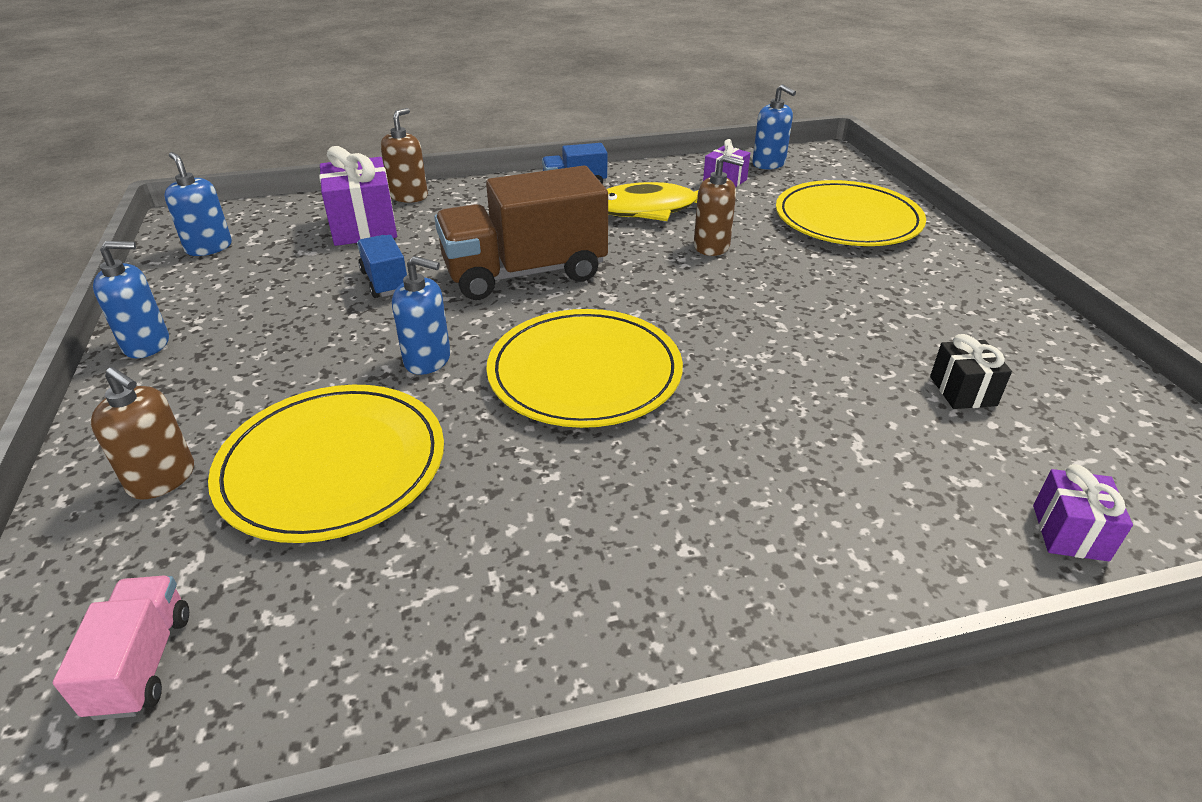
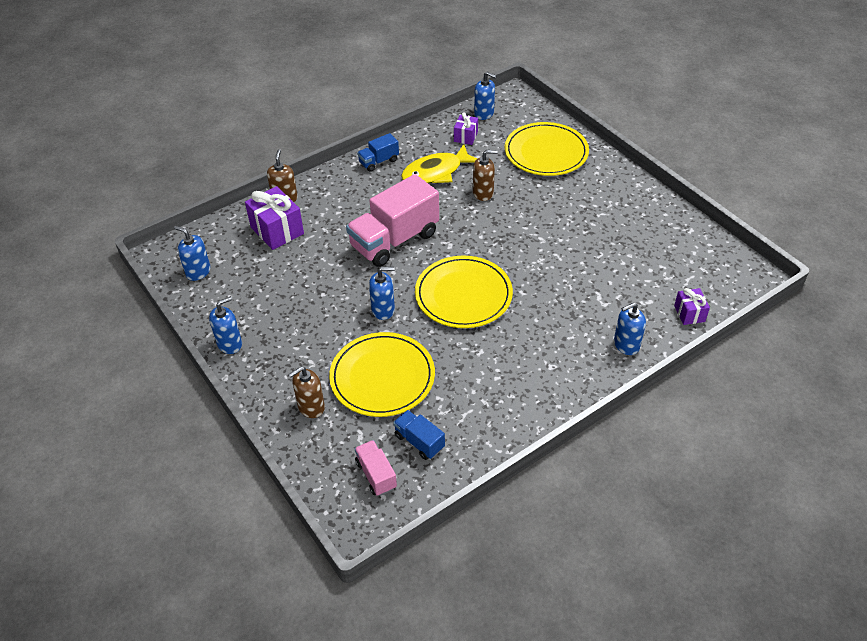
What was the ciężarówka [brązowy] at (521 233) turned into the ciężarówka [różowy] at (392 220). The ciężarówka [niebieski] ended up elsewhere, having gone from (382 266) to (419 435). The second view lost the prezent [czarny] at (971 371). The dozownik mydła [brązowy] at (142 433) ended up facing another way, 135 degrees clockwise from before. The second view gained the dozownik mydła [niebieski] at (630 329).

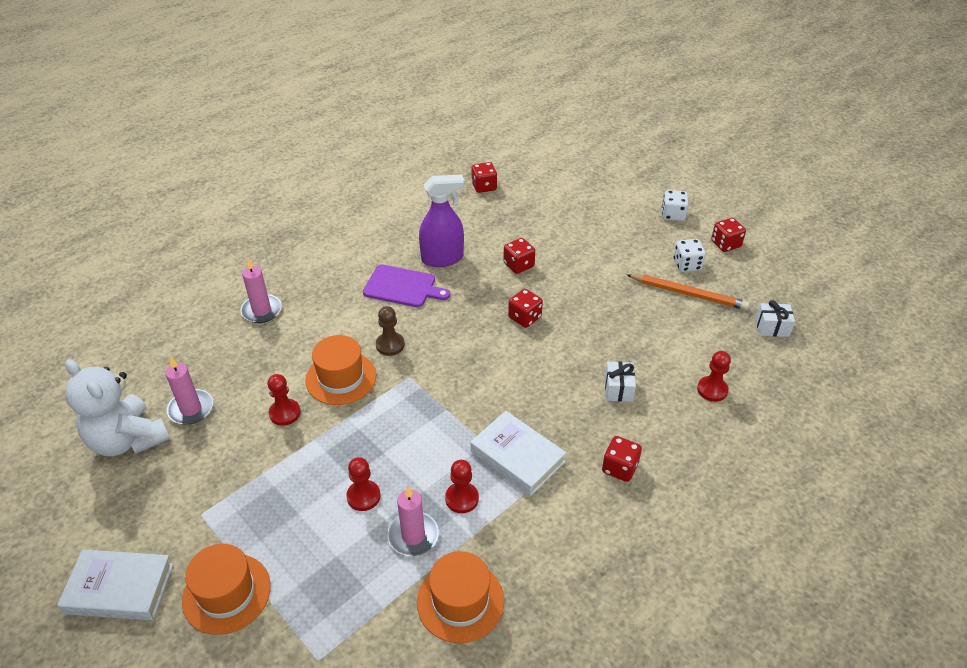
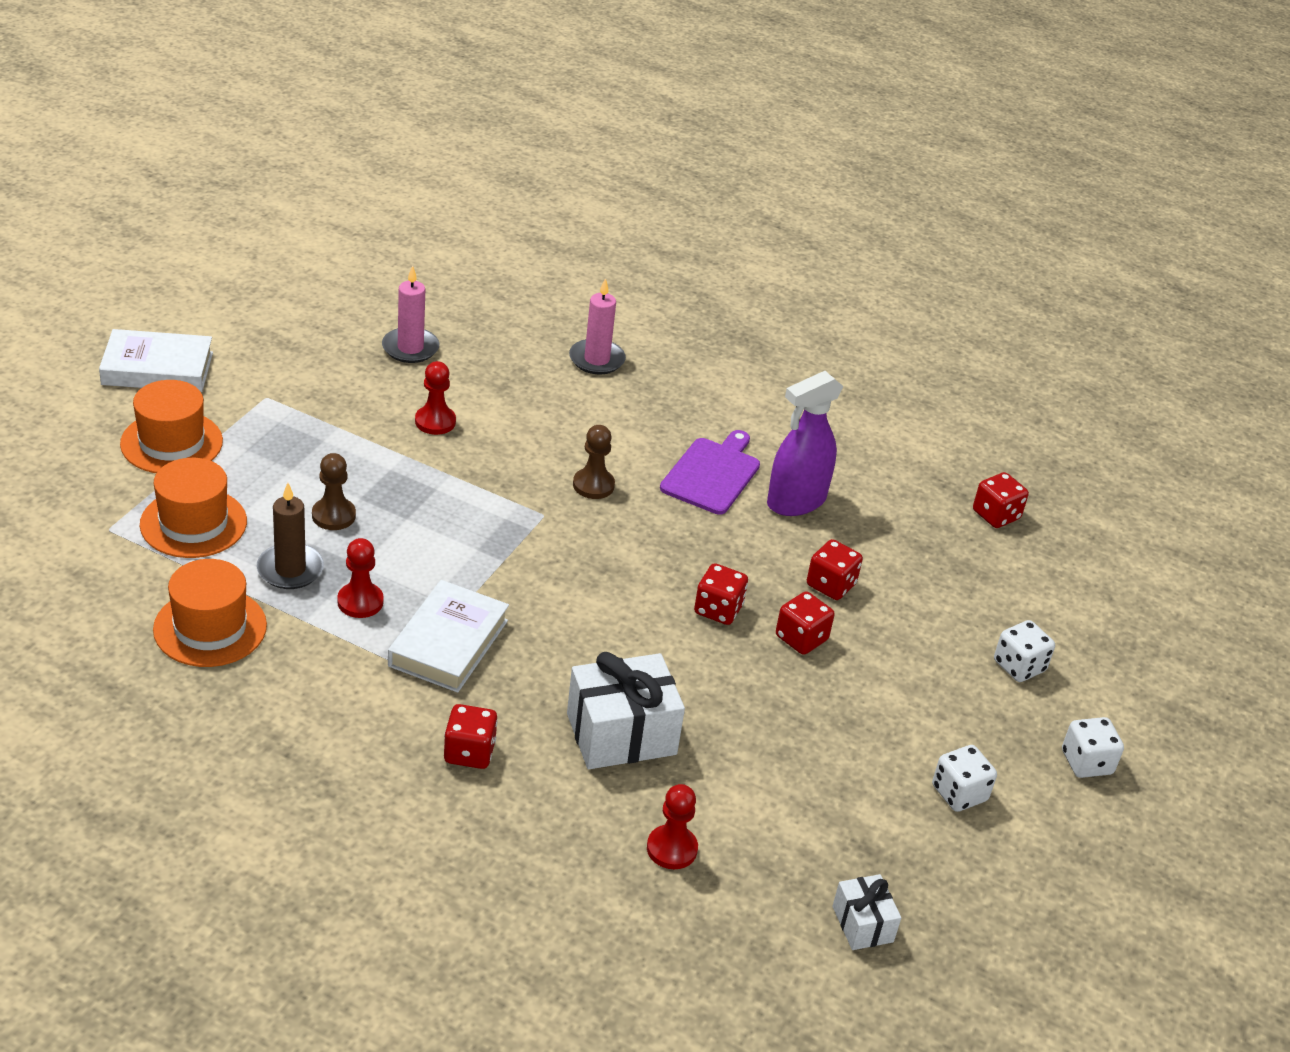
The spryskiwacz [fioletowy] at (441 220) ended up facing another way, 90 degrees clockwise from before. The kostka do gry [czerwony] ended up elsewhere, having gone from (728 235) to (805 623). The deska do krojenia [fioletowy] at (406 285) ended up facing another way, 150 degrees counterclockwise from before. The second view lost the ołówek [pomarańczowy] at (688 292). The kapelusz [pomarańczowy] ended up elsewhere, having gone from (340 370) to (193 508). The second view lost the miś [biały] at (117 407). The size of the prezent [biały] at (620 382) changed by a factor of 1.84. What was the pionek [czerwony] at (363 484) turned into the pionek [brązowy] at (334 491). What was the świeca [różowy] at (413 521) turned into the świeca [brązowy] at (290 536). The książka [biały] at (115 584) ended up facing another way, 75 degrees counterclockwise from before. The second view gained the kostka do gry [biały] at (1024 651).

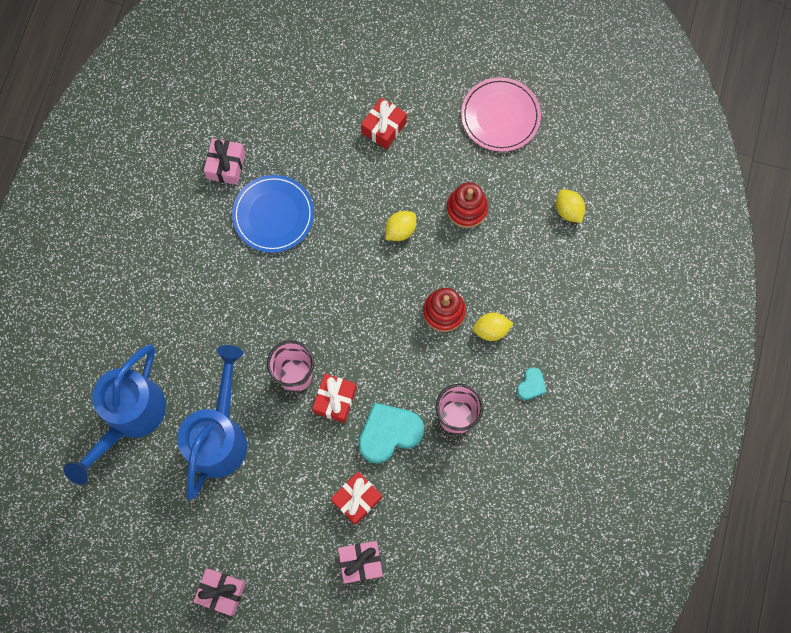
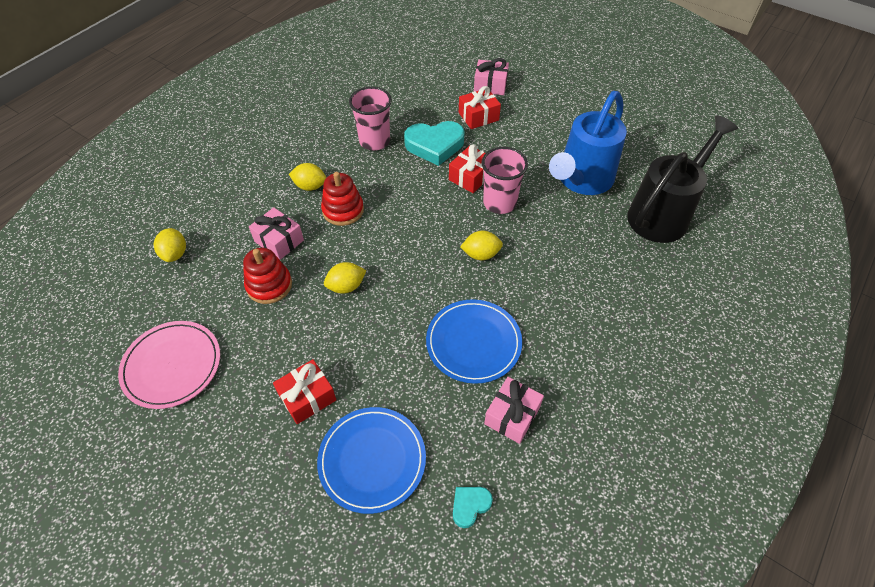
What was the konewka [niebieski] at (115 414) turned into the konewka [czarny] at (682 179). The serce [turkusowy] ended up elsewhere, having gone from (531 383) to (473 507). The prezent [różowy] ended up elsewhere, having gone from (219 592) to (276 233). The second view gained the cytryna [żółty] at (481 245). The second view gained the talerz [niebieski] at (371 460).

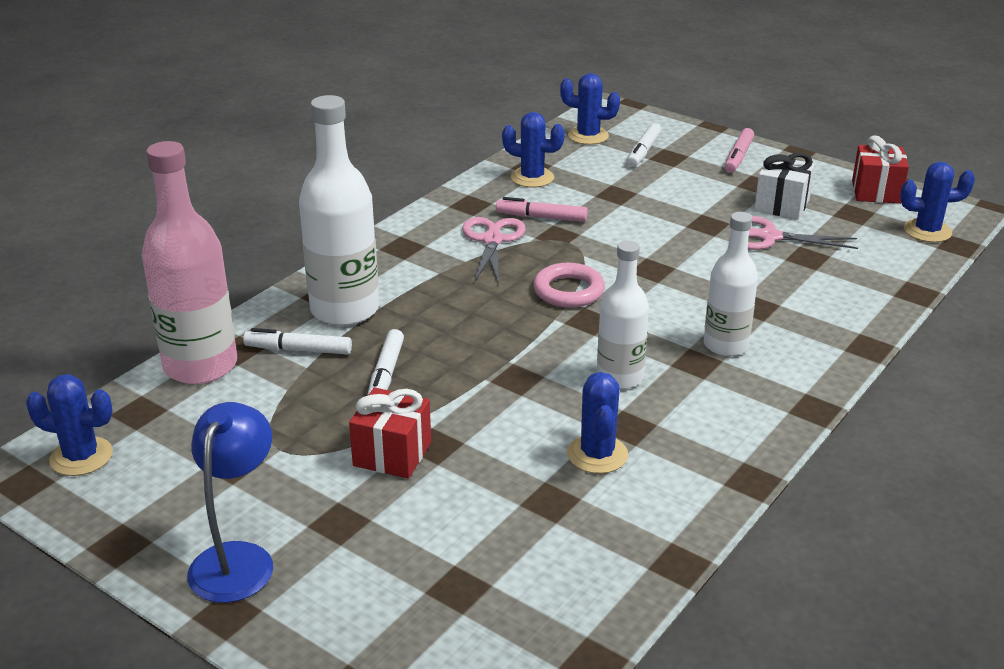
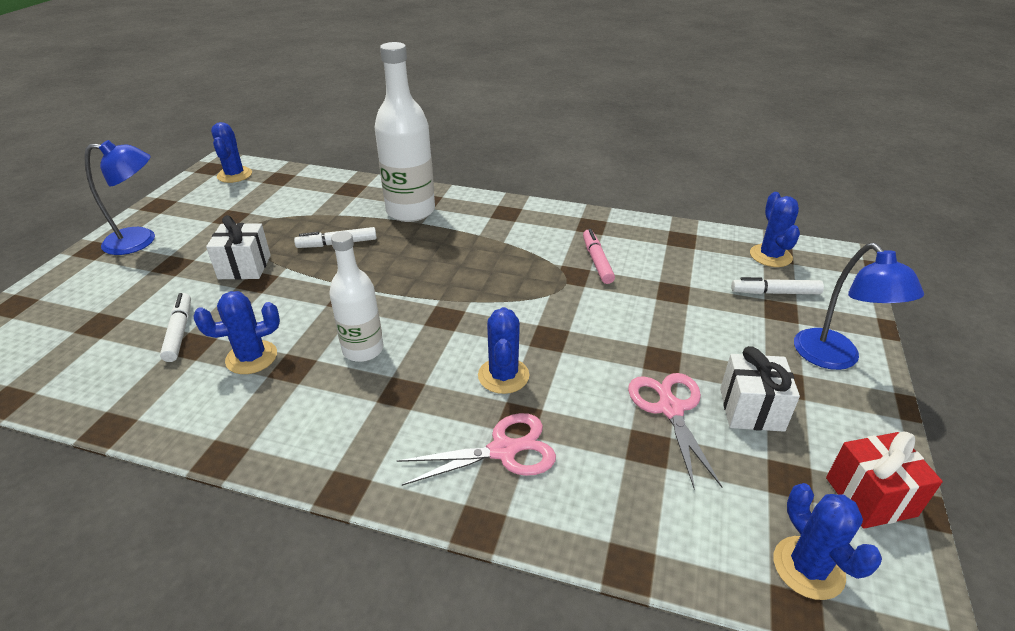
The kaktus [niebieski] ended up elsewhere, having gone from (533 150) to (503 350). Where the flamaster [różowy] stood at (739 150), the lampka [niebieski] came to stand at (859 306). The second view lost the butelka [różowy] at (189 262). The second view lost the butelka [biały] at (731 284). The nożyczki [różowy] ended up elsewhere, having gone from (493 250) to (476 449). The second view lost the pierścień [różowy] at (569 285). The flamaster [biały] ended up elsewhere, having gone from (297 341) to (175 327). What was the prezent [czerwony] at (390 433) turned into the prezent [biały] at (238 247).

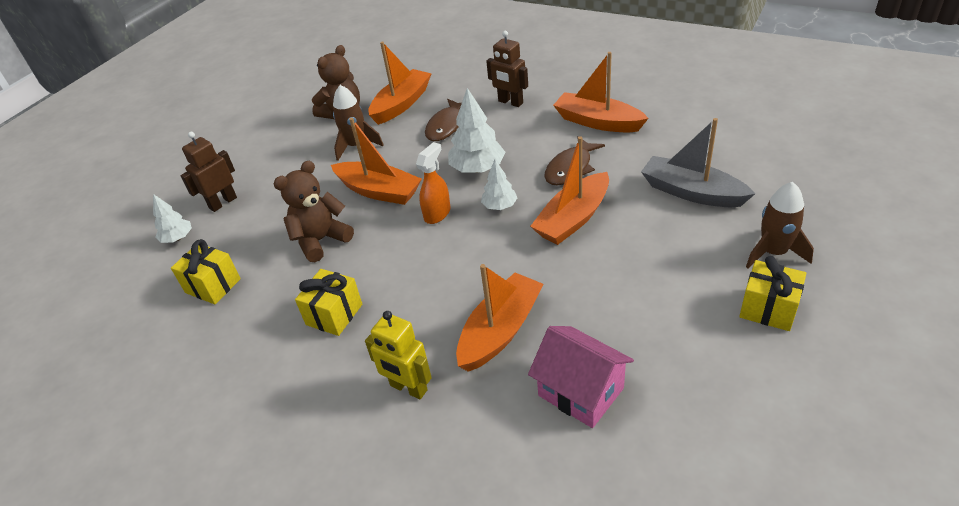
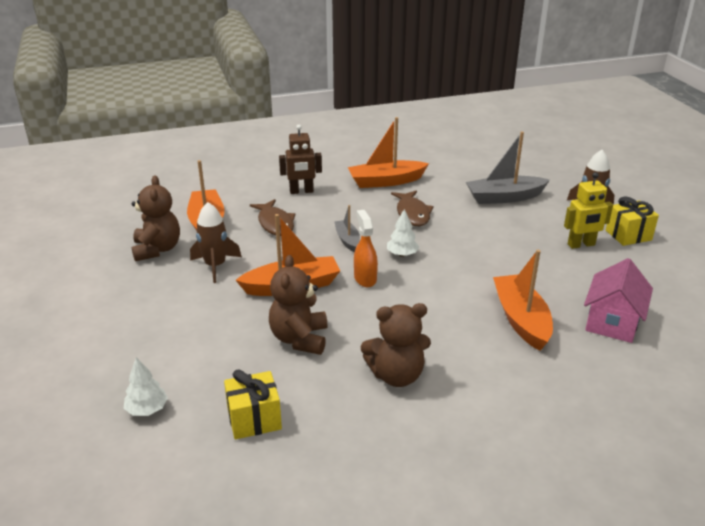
Where the drzewko [biały] stood at (476 130), the łódka [szary] came to stand at (347 228). The second view lost the robot [brązowy] at (208 172). The second view lost the łódka [pomarańczowy] at (569 190). Where the prezent [żółty] stood at (328 302), the miś [brązowy] came to stand at (396 345). The robot [żółty] ended up elsewhere, having gone from (398 355) to (588 210). The domek [różowy] at (581 377) ended up facing another way, 60 degrees counterclockwise from before.

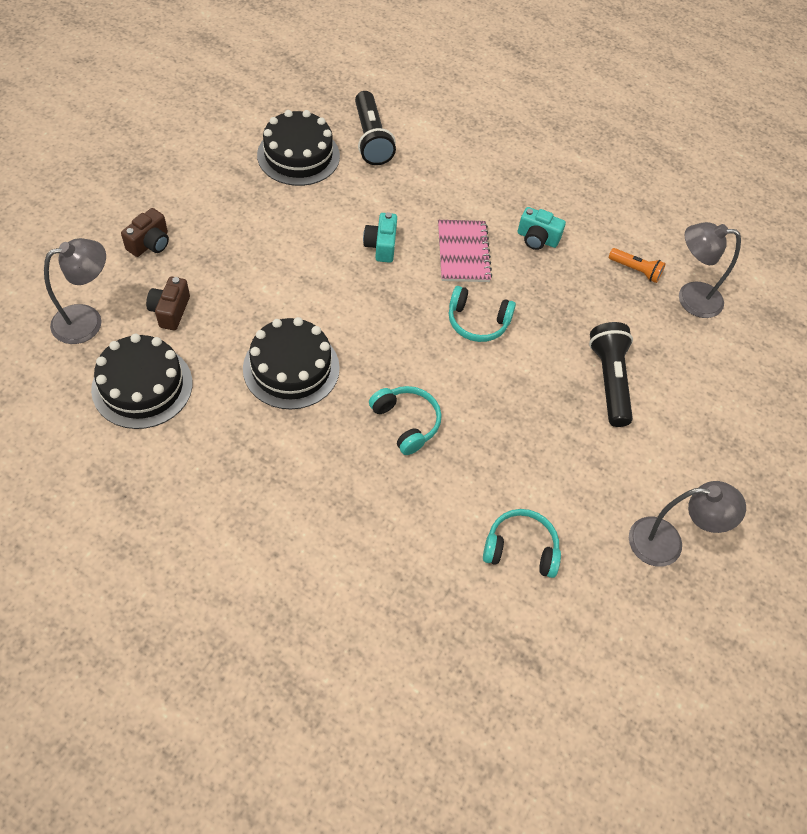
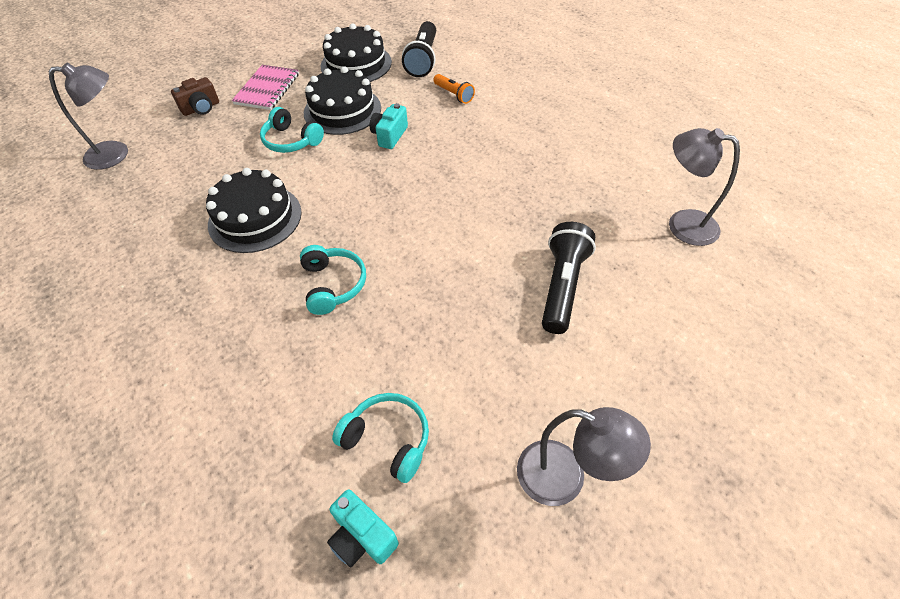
The aparat fotograficzny [turkusowy] ended up elsewhere, having gone from (542 228) to (363 528). The zeszyt [różowy] ended up elsewhere, having gone from (465 251) to (265 87). The latarka [pomarańczowy] ended up elsewhere, having gone from (637 265) to (454 89). The second view lost the aparat fotograficzny [brązowy] at (168 303). The słuchawki [turkusowy] ended up elsewhere, having gone from (482 314) to (292 130). The tort [czarny] ended up elsewhere, having gone from (141 381) to (342 100).

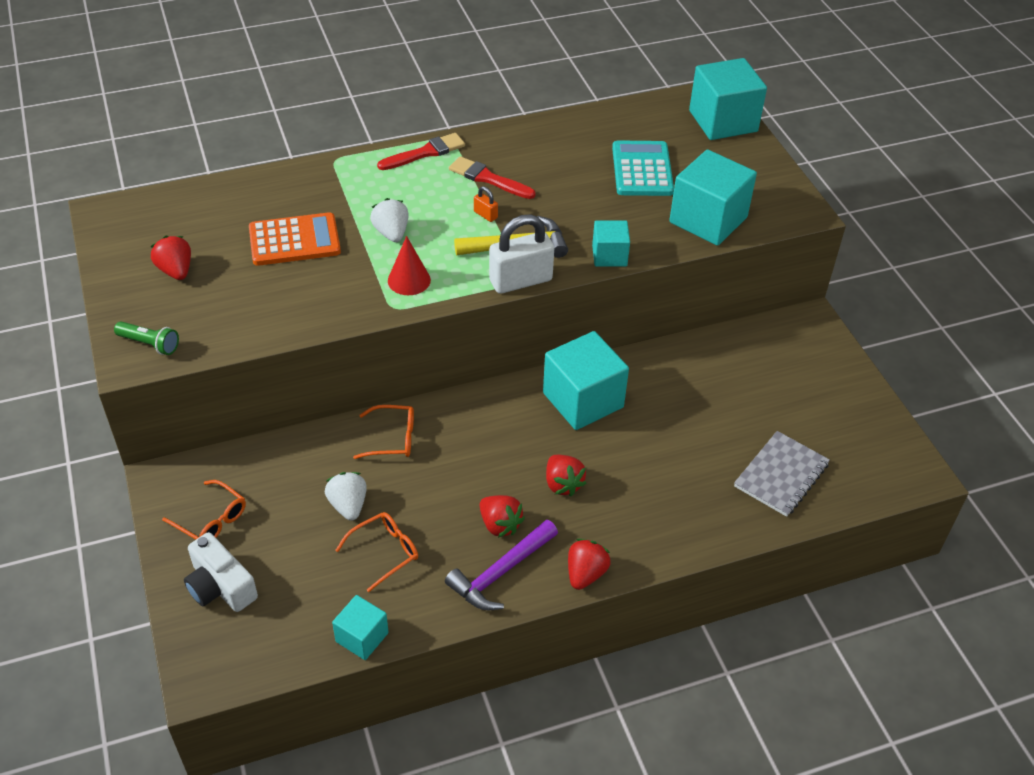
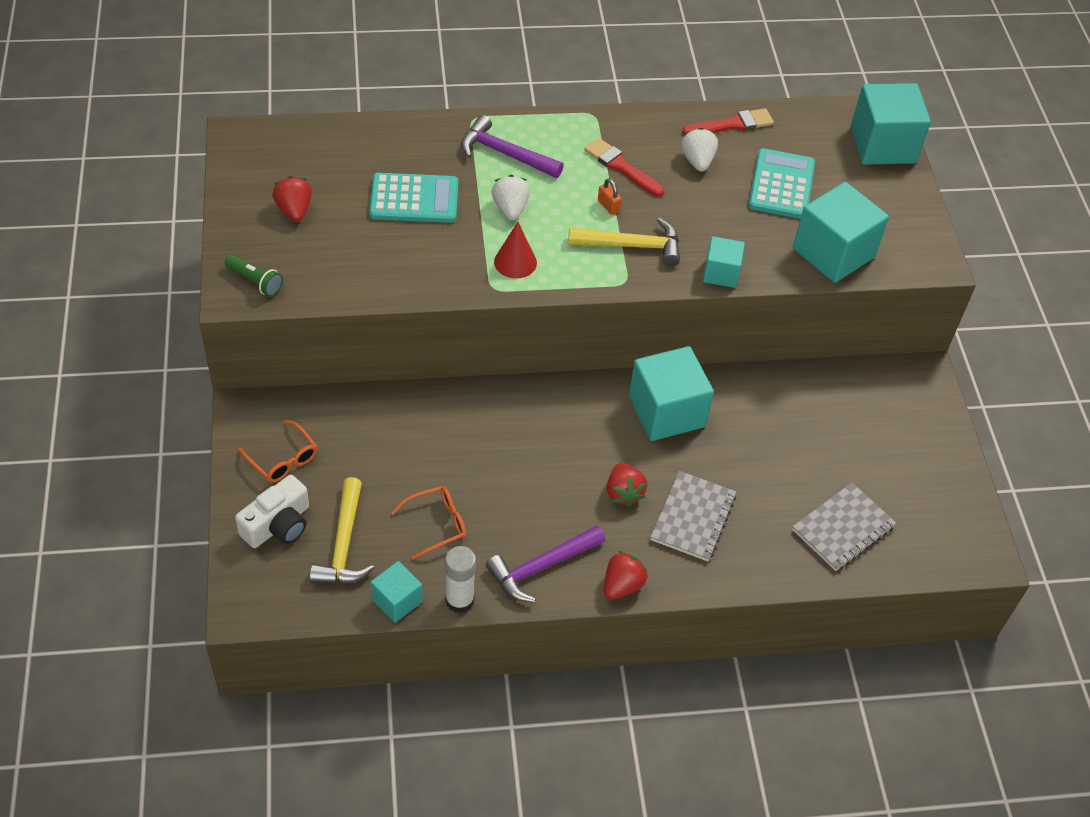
The pędzel [czerwony] ended up elsewhere, having gone from (421 151) to (728 121). What was the kalkulator [pomarańczowy] at (295 239) turned into the kalkulator [turkusowy] at (413 198). The second view lost the kłódka [biały] at (521 254). The second view lost the okulary [pomarańczowy] at (383 432). The truskawka [biały] ended up elsewhere, having gone from (346 496) to (699 150). The second view lost the truskawka [czerwony] at (502 516). The aparat fotograficzny [biały] at (221 572) ended up facing another way, 105 degrees counterclockwise from before. The second view gained the młotek [fioletowy] at (512 146). The second view gained the zeszyt [szary] at (693 516). The second view gained the młotek [żółty] at (342 530). The second view gained the klej w sztyfcie [biały] at (460 579).

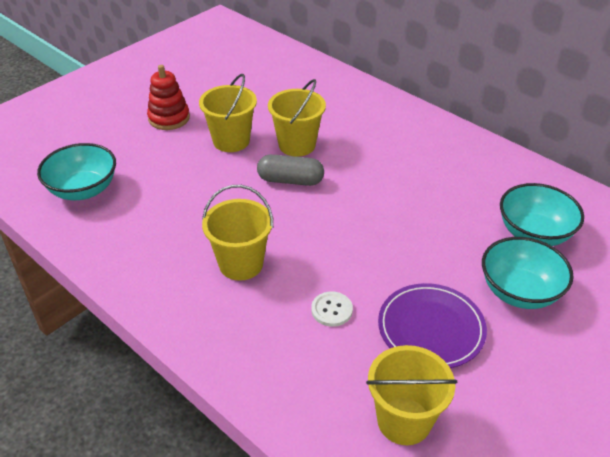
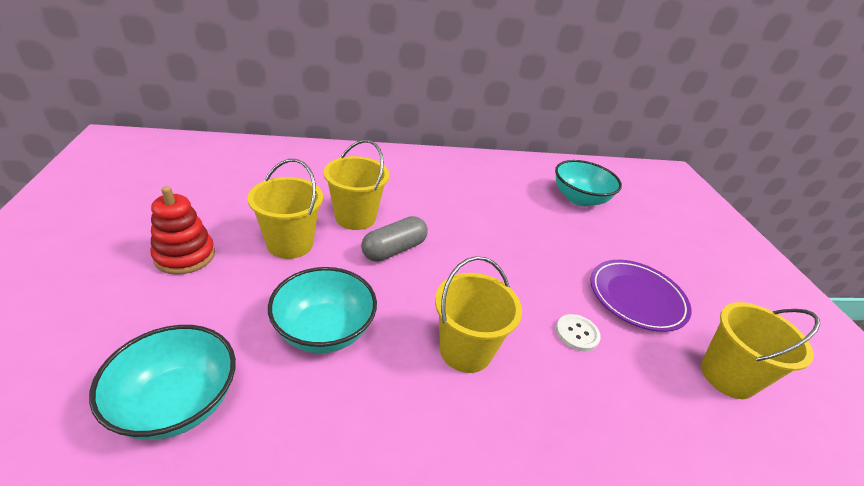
The miska [turkusowy] ended up elsewhere, having gone from (528 273) to (322 310).

